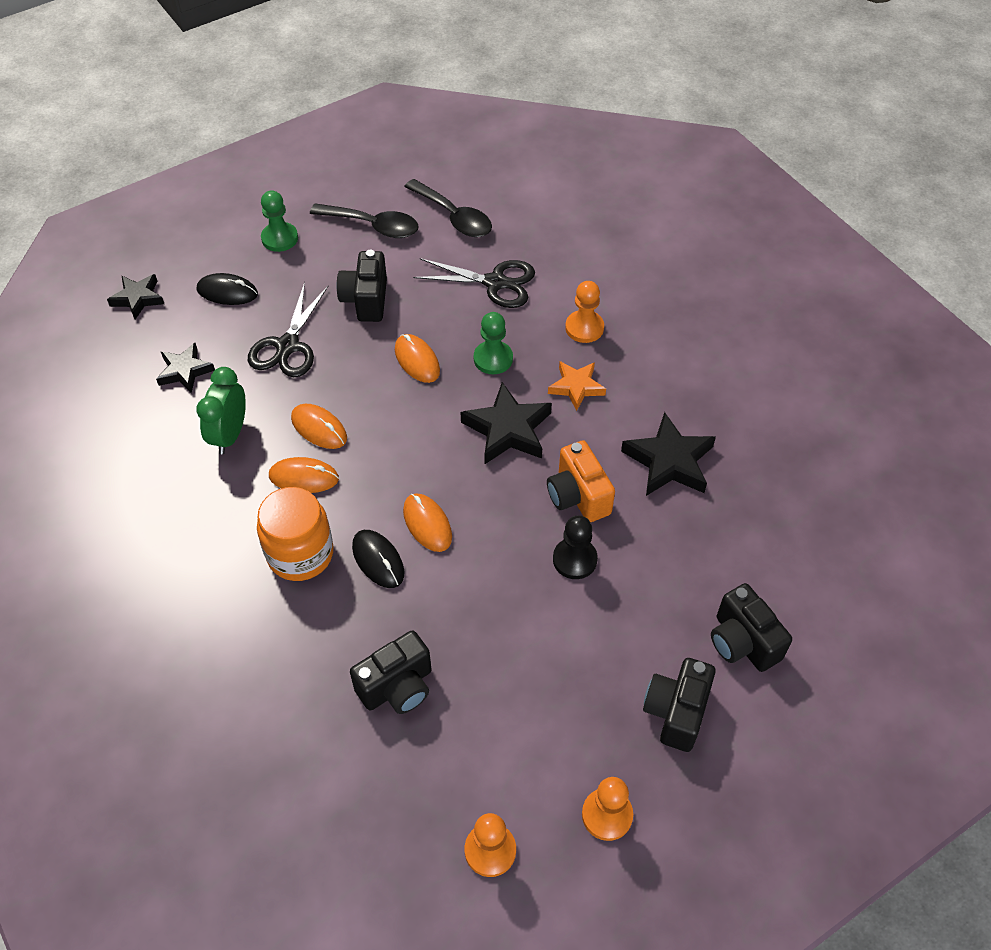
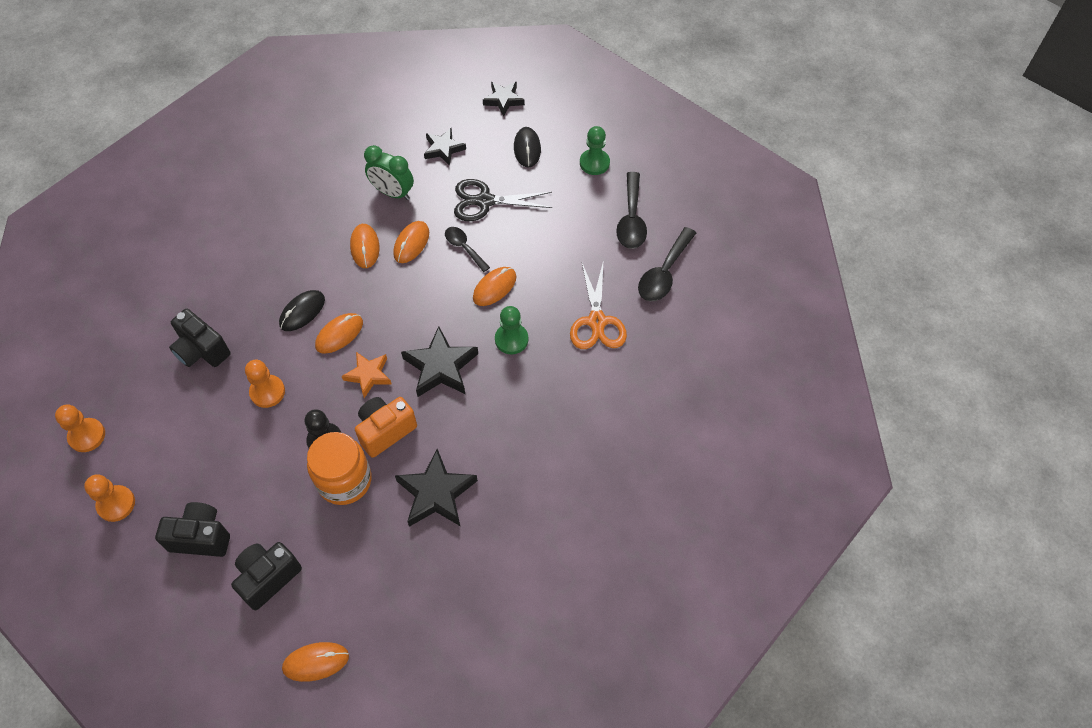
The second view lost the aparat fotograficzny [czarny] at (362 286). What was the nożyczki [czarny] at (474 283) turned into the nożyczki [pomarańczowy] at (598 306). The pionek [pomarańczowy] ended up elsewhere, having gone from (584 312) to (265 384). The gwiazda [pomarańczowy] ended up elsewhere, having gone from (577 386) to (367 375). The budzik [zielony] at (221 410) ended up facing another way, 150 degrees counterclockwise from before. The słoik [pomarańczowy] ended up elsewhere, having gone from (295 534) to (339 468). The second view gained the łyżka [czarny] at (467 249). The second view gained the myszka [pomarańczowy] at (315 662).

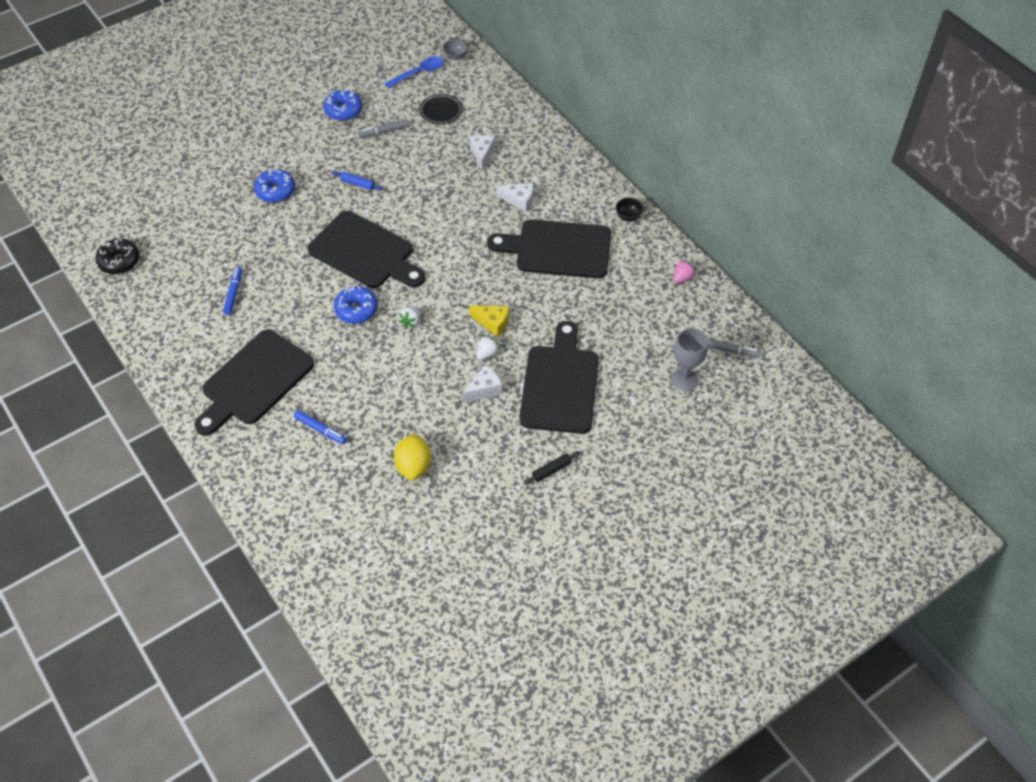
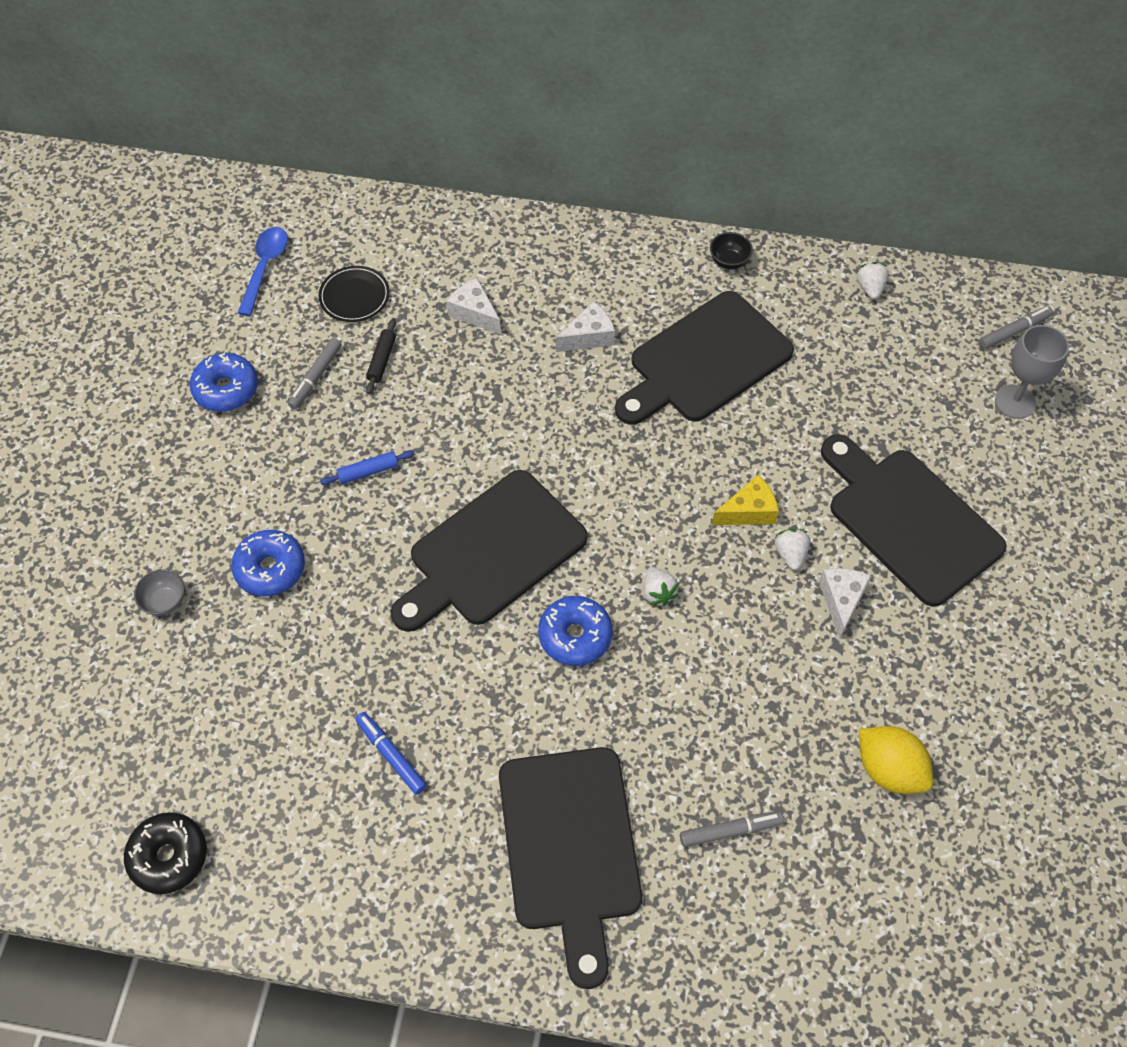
The miska [szary] ended up elsewhere, having gone from (455 49) to (159 592). The deska do krojenia [czarny] at (366 249) ended up facing another way, 150 degrees clockwise from before. What was the truskawka [różowy] at (684 271) turned into the truskawka [biały] at (873 280). What was the flamaster [niebieski] at (320 427) turned into the flamaster [szary] at (732 829). The wałek do ciasta [czarny] ended up elsewhere, having gone from (551 468) to (381 356).

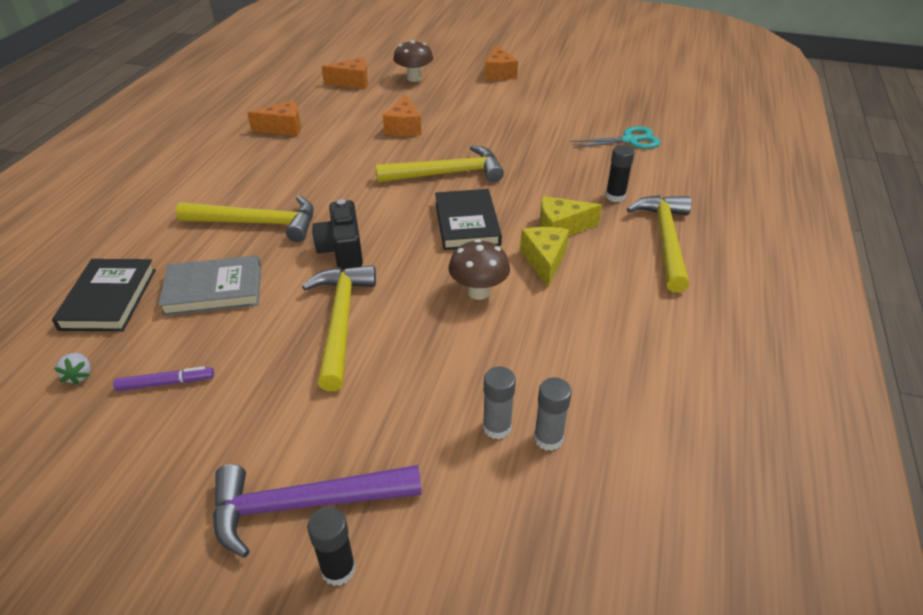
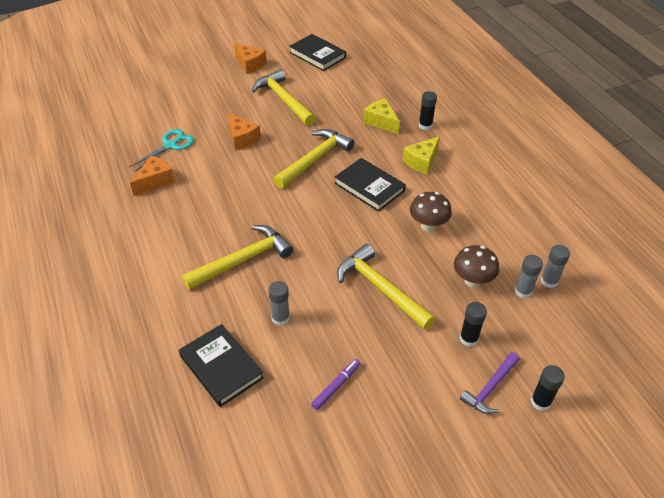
The grzyb [brązowy] ended up elsewhere, having gone from (413 61) to (476 266). The second view lost the ser [pomarańczowy] at (345 73). The nożyczki [turkusowy] ended up elsewhere, having gone from (615 137) to (161 150). The młotek [żółty] ended up elsewhere, having gone from (659 244) to (284 97). The second view lost the aparat fotograficzny [czarny] at (337 234). The ser [żółty] ended up elsewhere, having gone from (544 257) to (381 116). Where the książka [szary] stood at (209 285), the klej w sztyfcie [szary] came to stand at (279 303). The second view lost the truskawka [biały] at (72 369). The size of the młotek [fioletowy] at (317 511) changed by a factor of 0.62. The second view gained the książka [czarny] at (317 52). The second view gained the klej w sztyfcie [czarny] at (473 324).

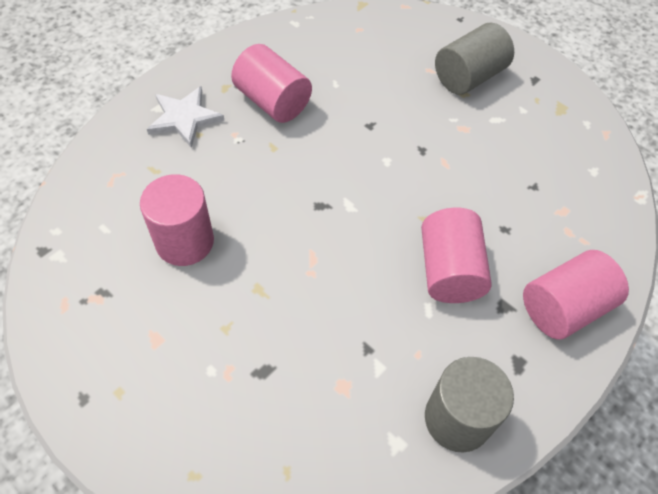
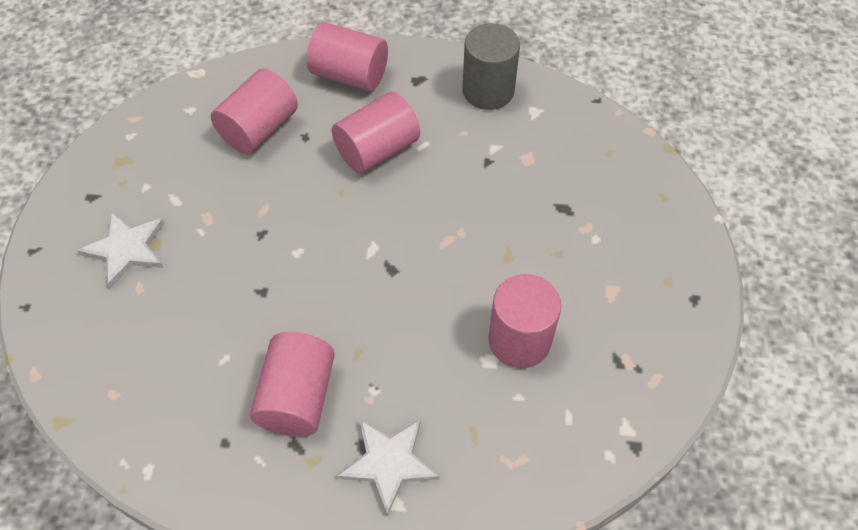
Where the walec [szary] stood at (474 59), the gwiazda [biały] came to stand at (120 250). The second view gained the walec [różowy] at (254 111).

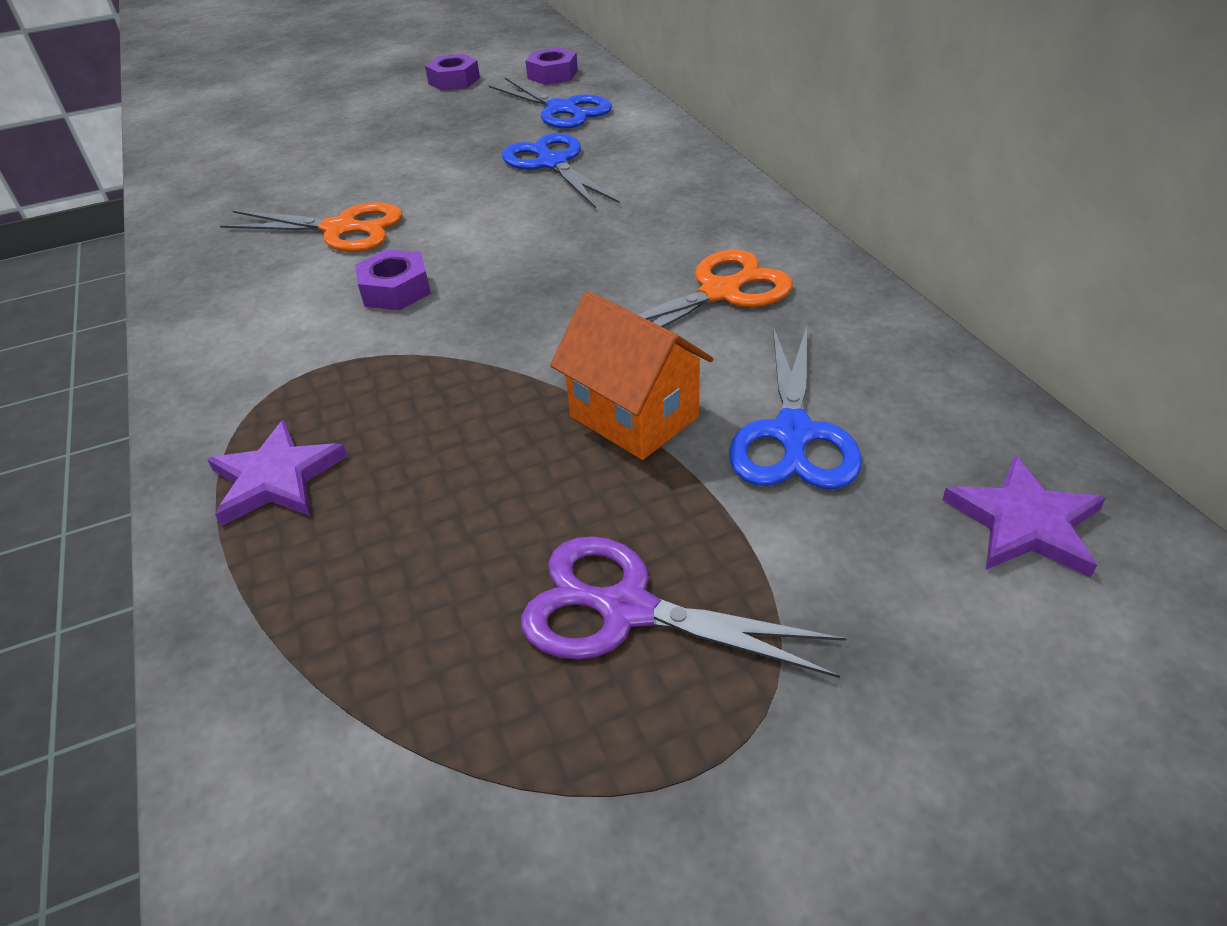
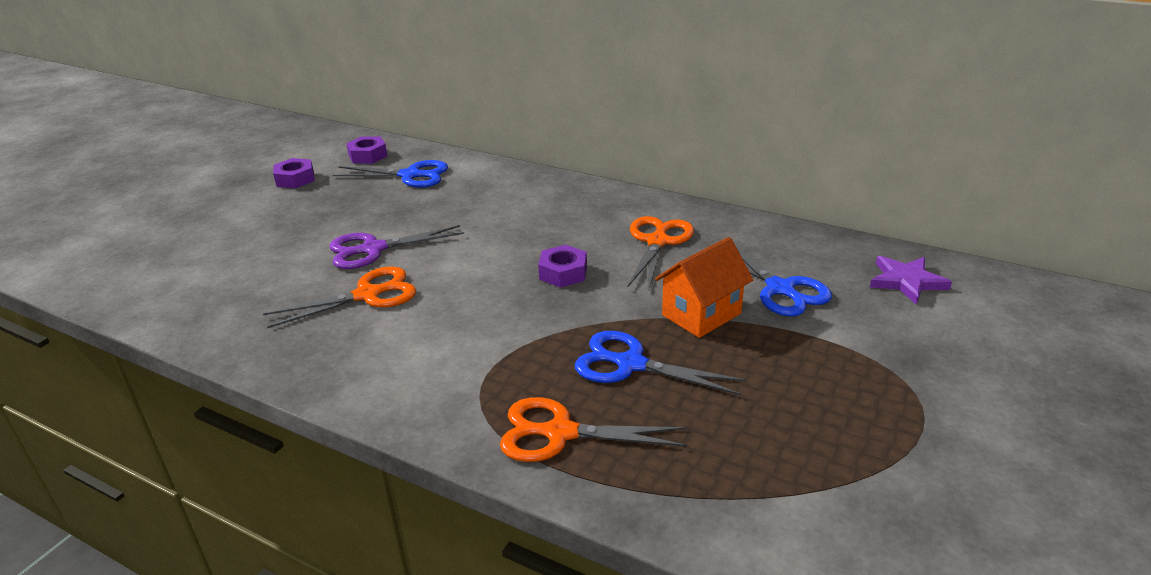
The nożyczki [niebieski] ended up elsewhere, having gone from (561 170) to (661 363). The nakrętka [fioletowy] ended up elsewhere, having gone from (393 279) to (562 266). The domek [pomarańczowy] at (631 375) ended up facing another way, 45 degrees counterclockwise from before. Where the gwiazda [fioletowy] stood at (277 473), the nożyczki [pomarańczowy] came to stand at (593 429). The nożyczki [fioletowy] ended up elsewhere, having gone from (684 607) to (397 247).

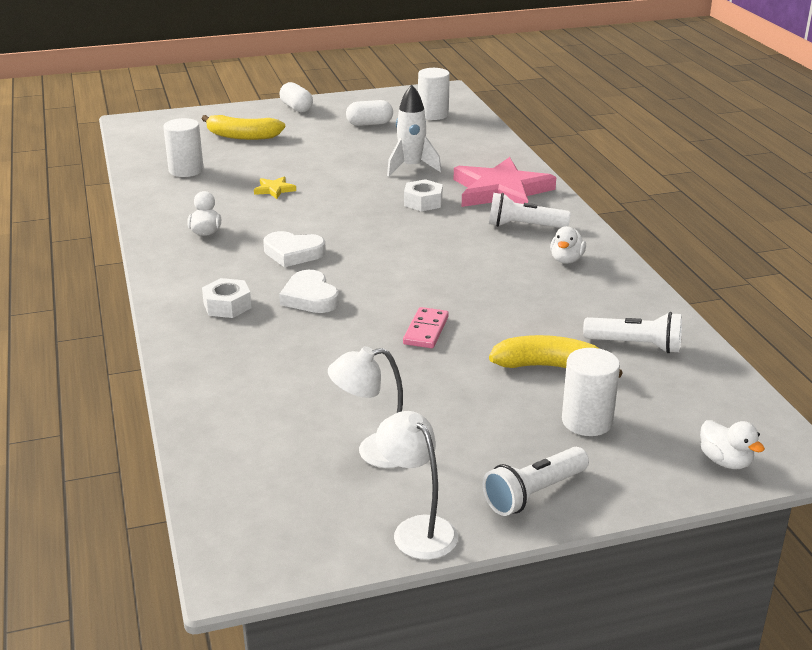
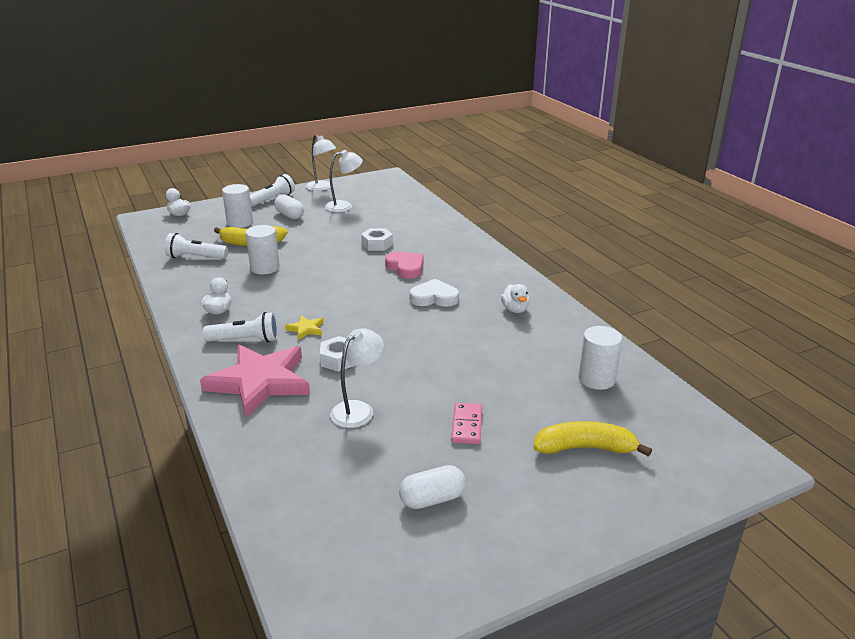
The walec [biały] ended up elsewhere, having gone from (434 94) to (262 249). The kapsułka [biały] ended up elsewhere, having gone from (296 97) to (289 207). Where the rakieta [biały] stood at (414 131), the lampka [biały] came to stand at (357 378). The gwiazda [żółty] ended up elsewhere, having gone from (275 187) to (304 327). What was the serce [biały] at (309 291) turned into the serce [różowy] at (404 265). The nakrętka [biały] ended up elsewhere, having gone from (227 298) to (377 239). The kostka domina [różowy] ended up elsewhere, having gone from (426 327) to (466 423).

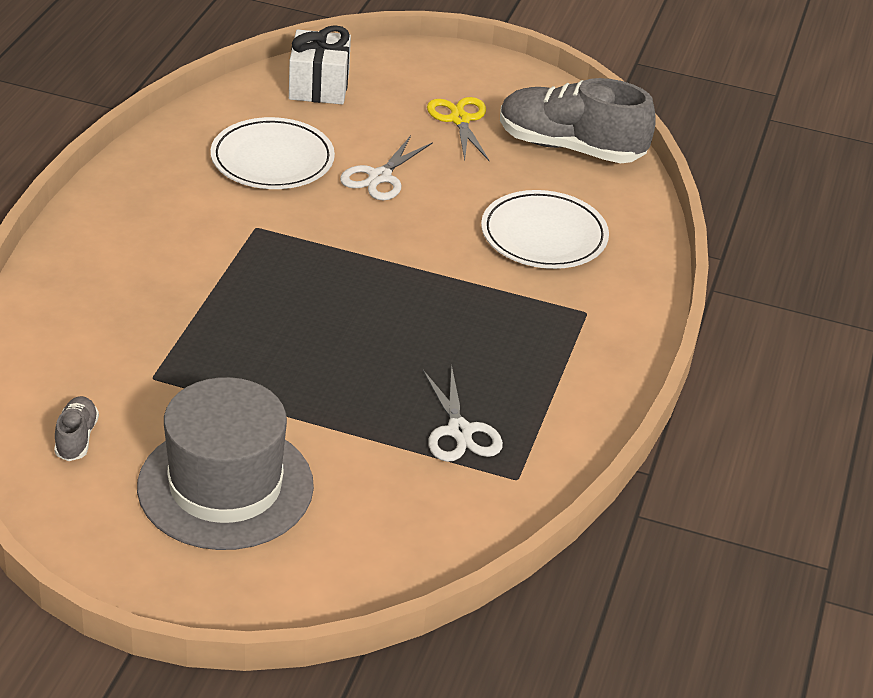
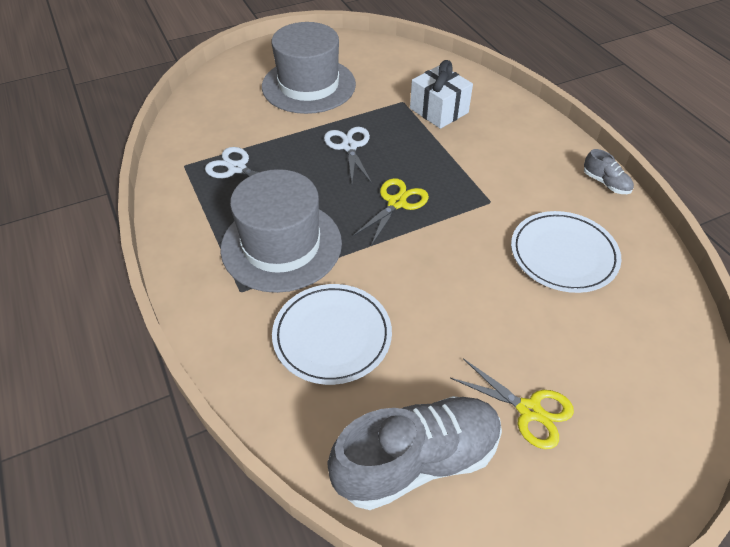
The prezent [biały] ended up elsewhere, having gone from (320 64) to (441 94). The nożyczki [biały] ended up elsewhere, having gone from (386 167) to (348 155). The but [szary] ended up elsewhere, having gone from (76 428) to (609 171). The second view gained the kapelusz [szary] at (281 231). The second view gained the nożyczki [żółty] at (391 212).

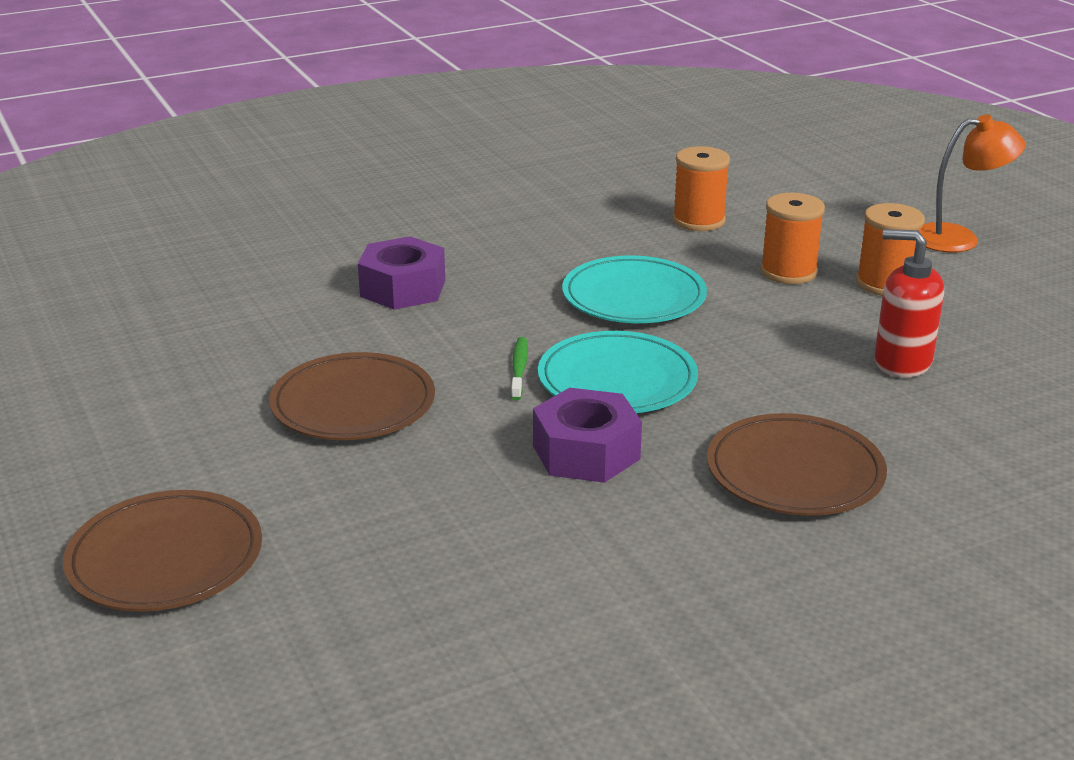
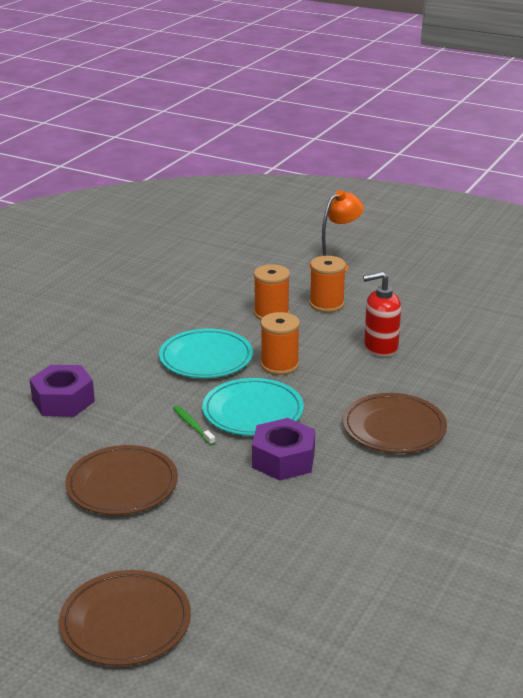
The szpulka [pomarańczowy] ended up elsewhere, having gone from (701 188) to (280 343).

